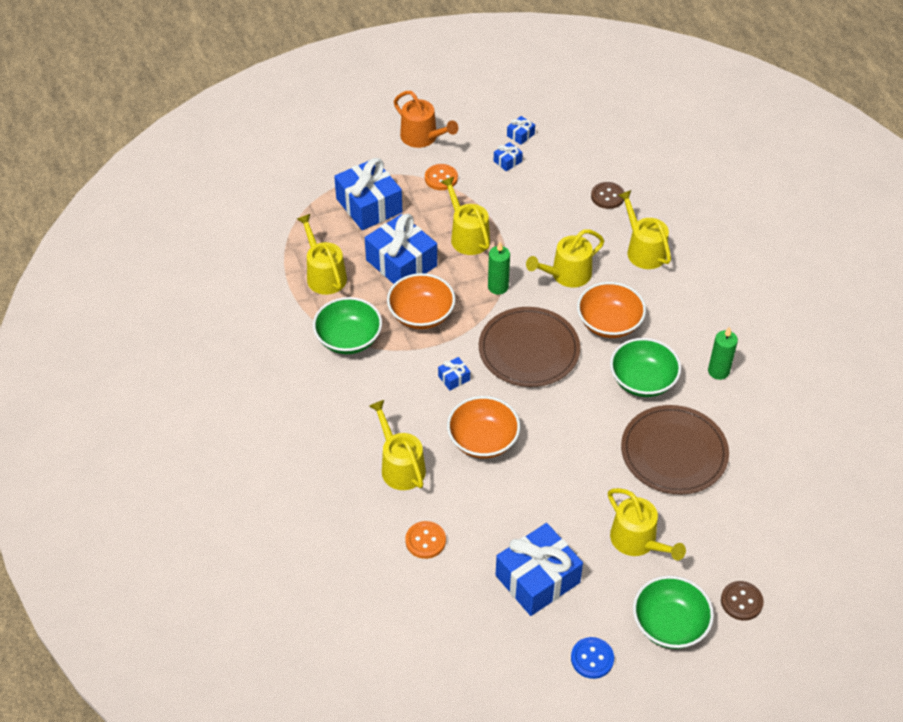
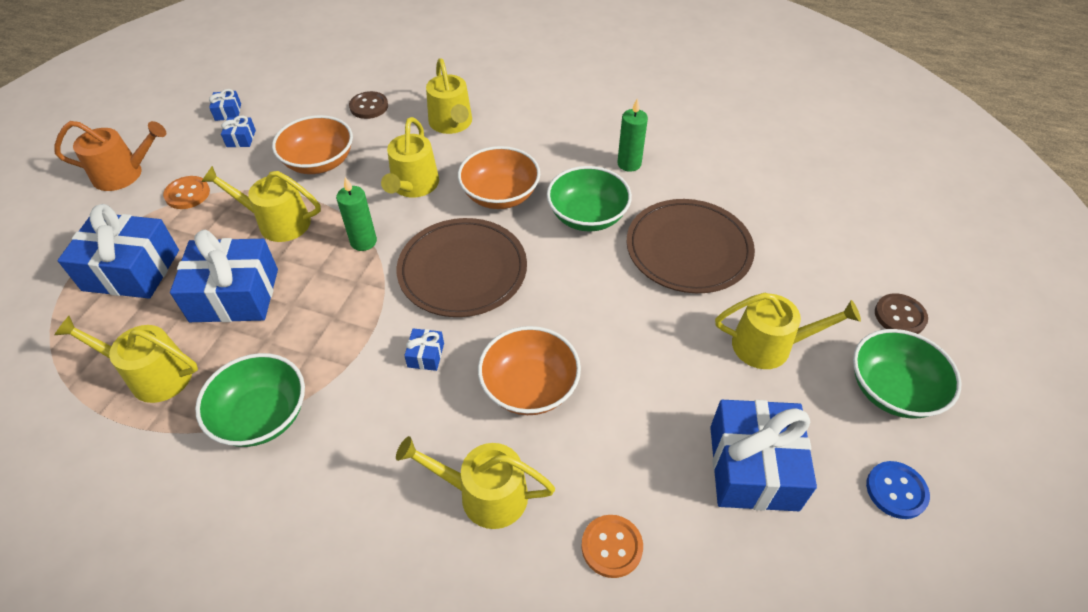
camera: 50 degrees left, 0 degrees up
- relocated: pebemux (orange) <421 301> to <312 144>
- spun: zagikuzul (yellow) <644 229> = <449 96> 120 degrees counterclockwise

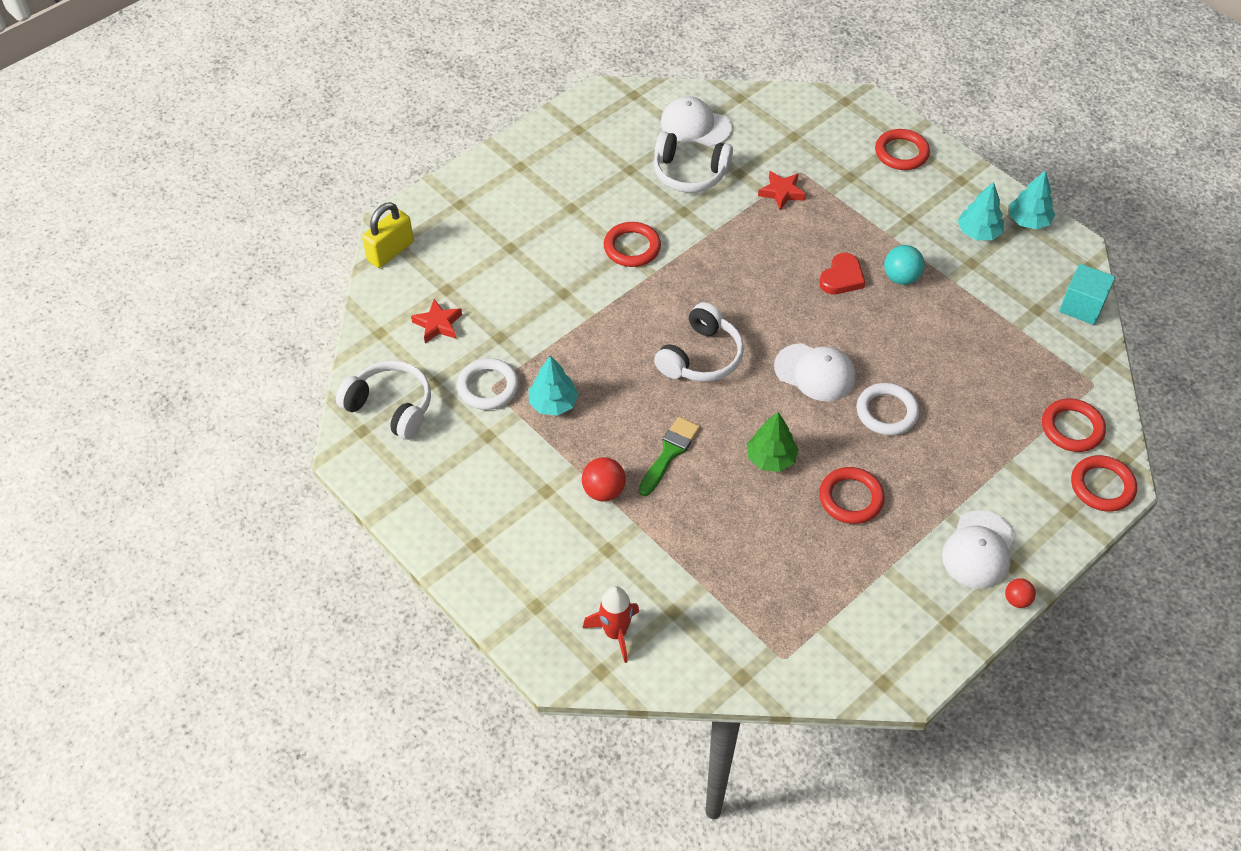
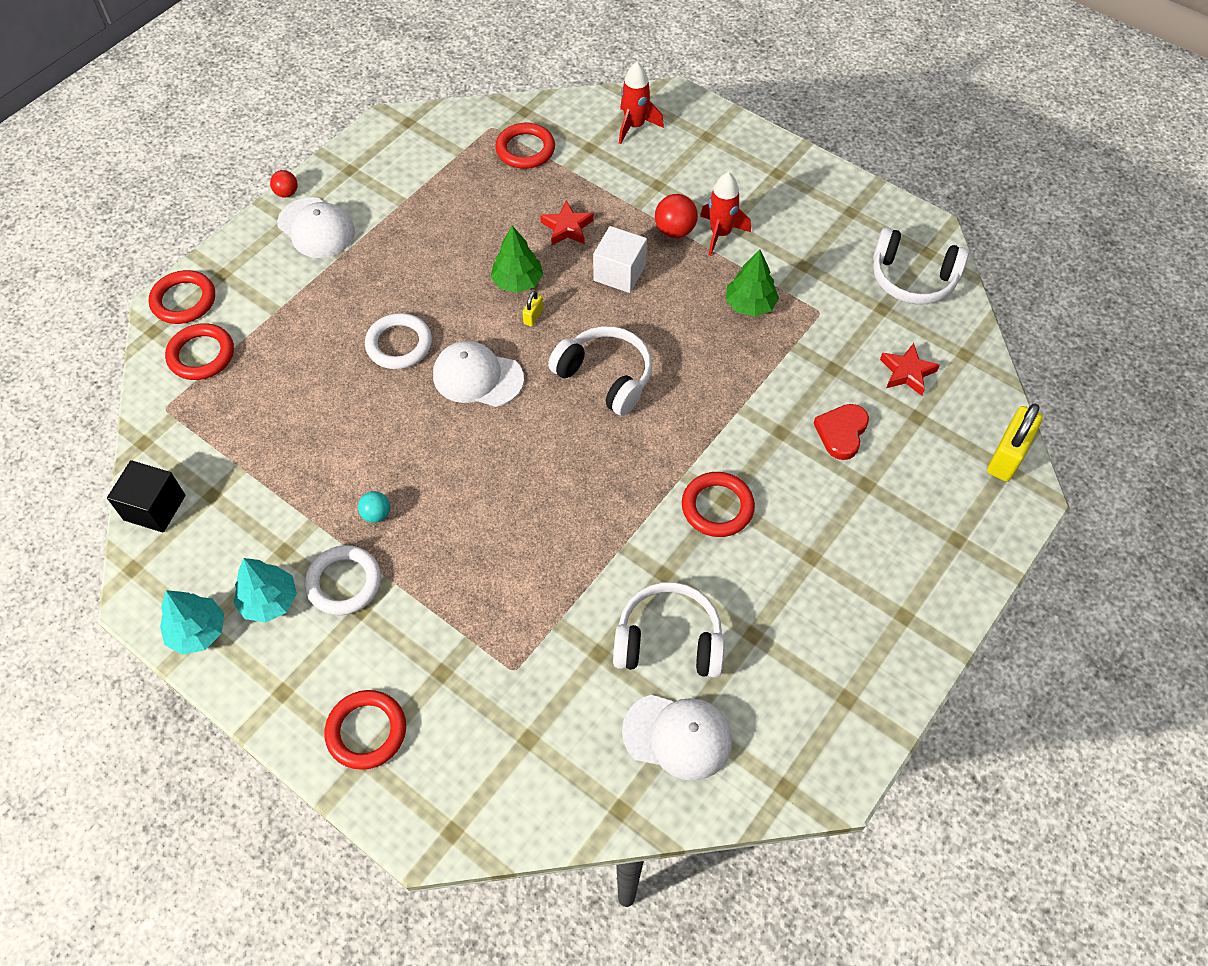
camera: 170 degrees right, 5 degrees up
- appeared: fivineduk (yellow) <533 309>
- appeared: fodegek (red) <725 214>
- relocated: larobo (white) <488 384> to <343 580>
- relocated: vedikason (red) <782 191> to <566 223>
- relocated: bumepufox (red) <842 273> to <841 432>
- relocated: larobo (red) <852 495> to <525 146>
- exchanged: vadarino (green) <669 456> to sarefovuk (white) <620 259>
- colour: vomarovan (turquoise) <554 385> to vomarovan (green) <752 283>
- colour: sarefovuk (turquoise) <1087 294> to sarefovuk (black) <146 496>
- spun: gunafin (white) <699 342> = <600 371> 105 degrees clockwise
- spun: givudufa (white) <978 549> = <316 227> 120 degrees clockwise
- size: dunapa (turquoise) <904 265> = <374 507> x0.64

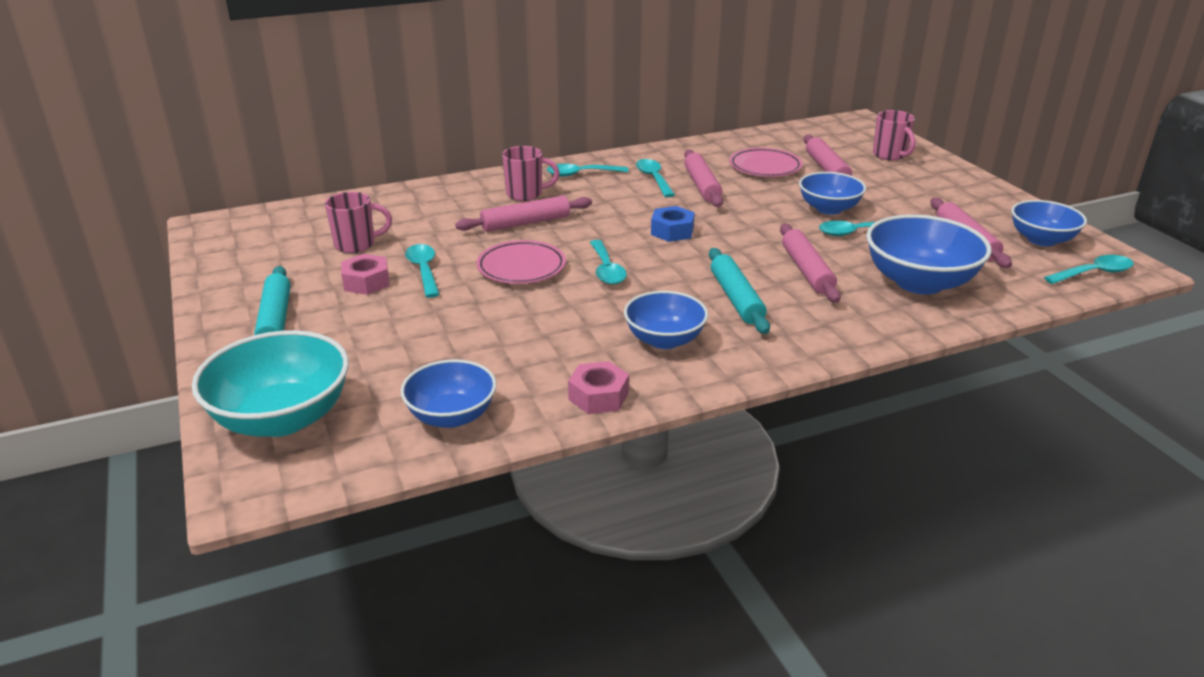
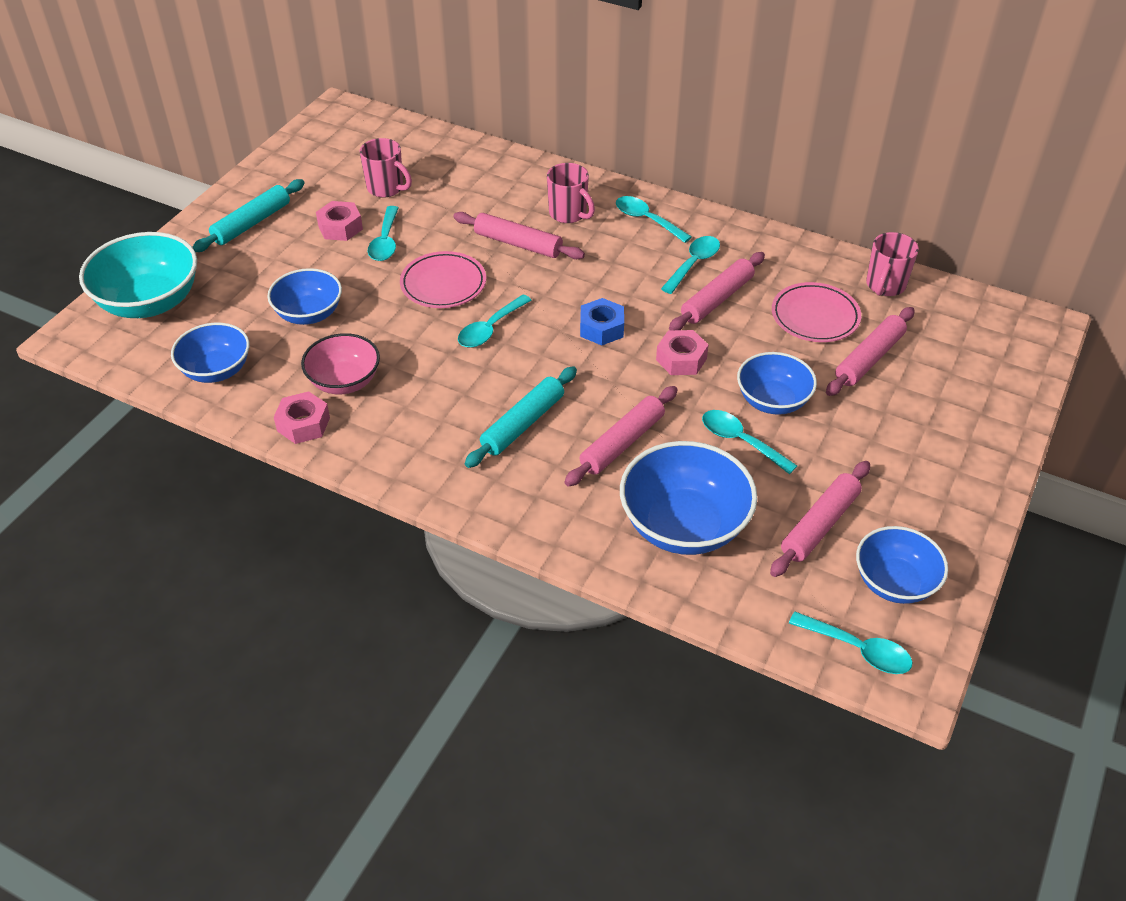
camera: 50 degrees right, 15 degrees up
- appeared: pebemux (pink) <340 364>
- appeared: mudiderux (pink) <682 352>
- relocated: pebemux (blue) <666 320> to <304 296>
- relocated: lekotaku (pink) <894 135> to <892 264>
- spun: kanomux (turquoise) <422 271> = <383 233> 150 degrees clockwise

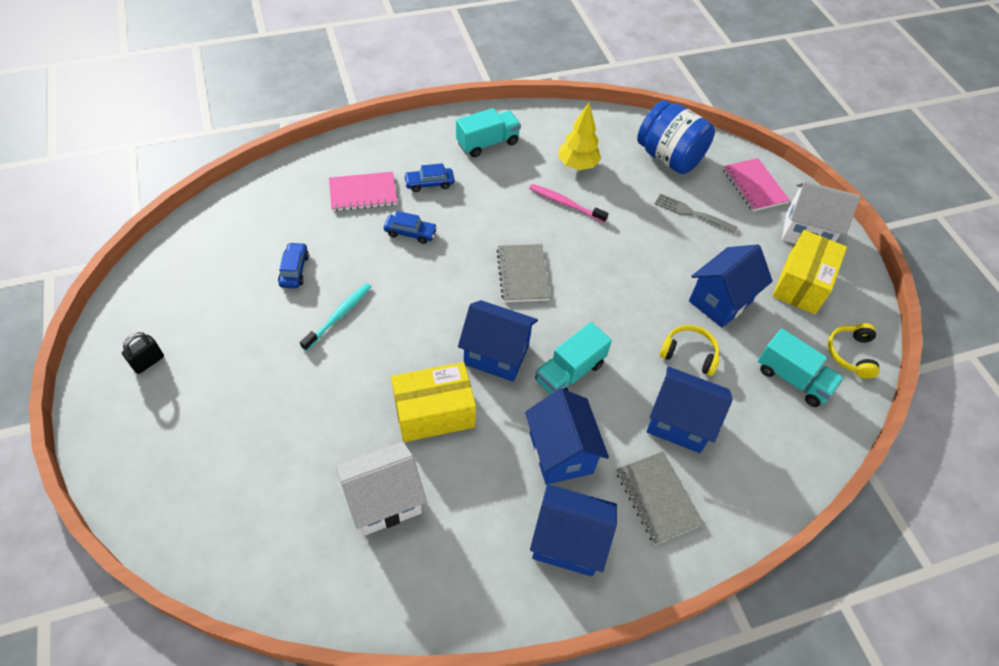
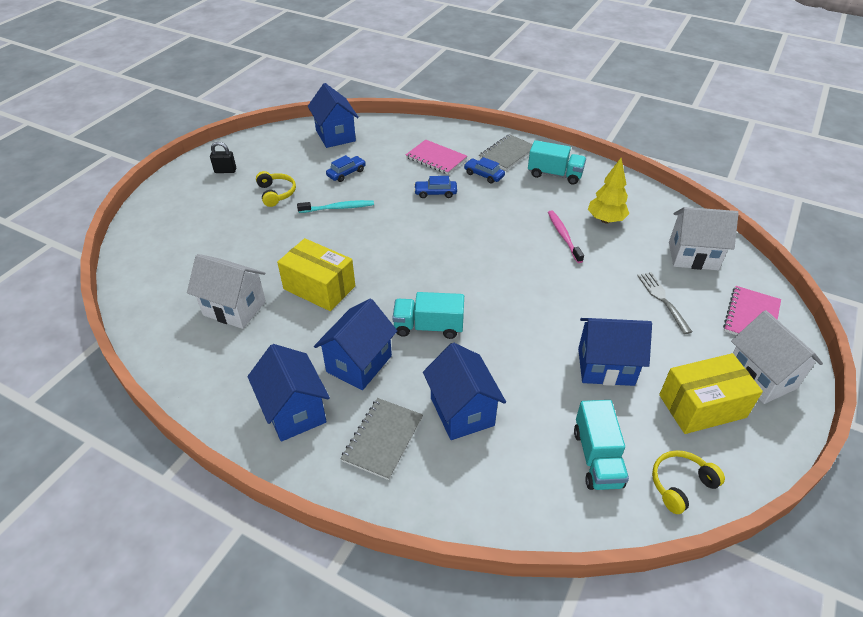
camera: 50 degrees right, 10 degrees down
- relocated: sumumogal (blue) <498 341> to <333 115>
- relocated: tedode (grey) <523 273> to <506 152>
- relocated: gunafin (yellow) <690 350> to <276 189>
- exchanged: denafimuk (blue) <676 137> to sumumogal (white) <704 238>
- spun: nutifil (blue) <411 227> = <435 187> 120 degrees clockwise

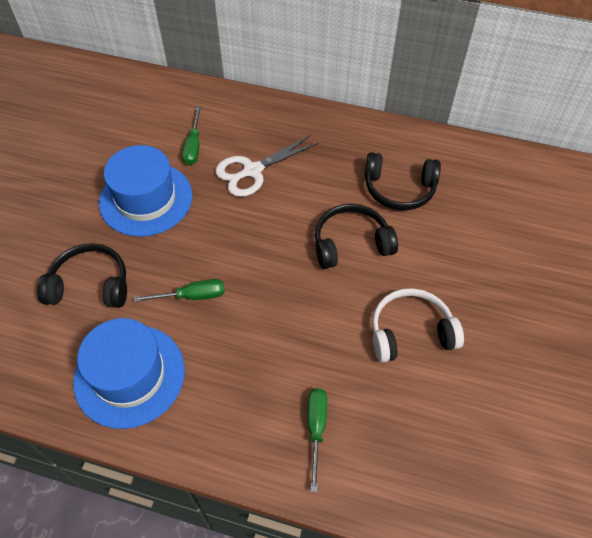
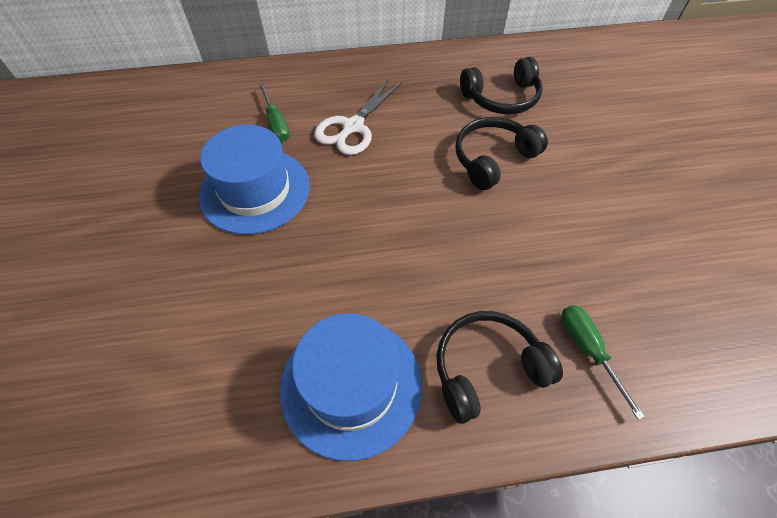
camera: 25 degrees left, 0 degrees up
- missing: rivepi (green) <179 290>
- missing: gunafin (white) <418 325>
- relocated: gunafin (black) <82 275> to <500 367>

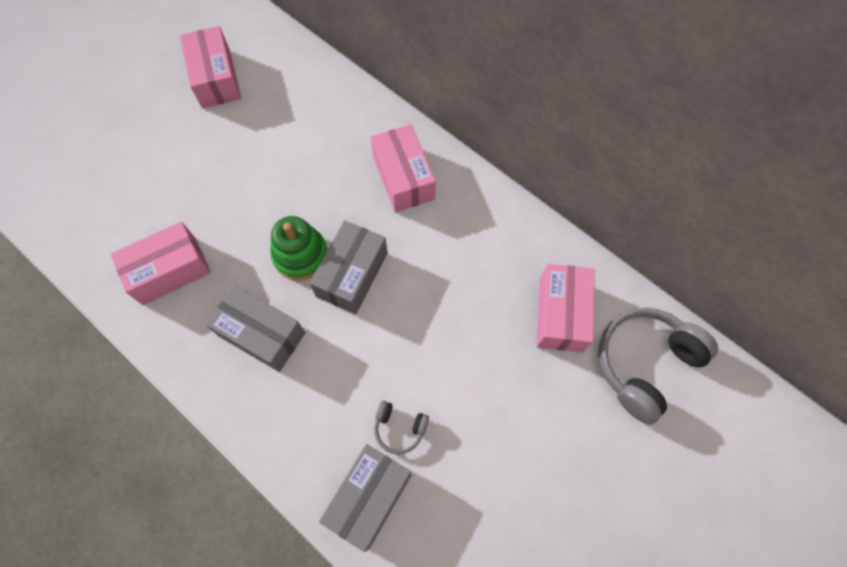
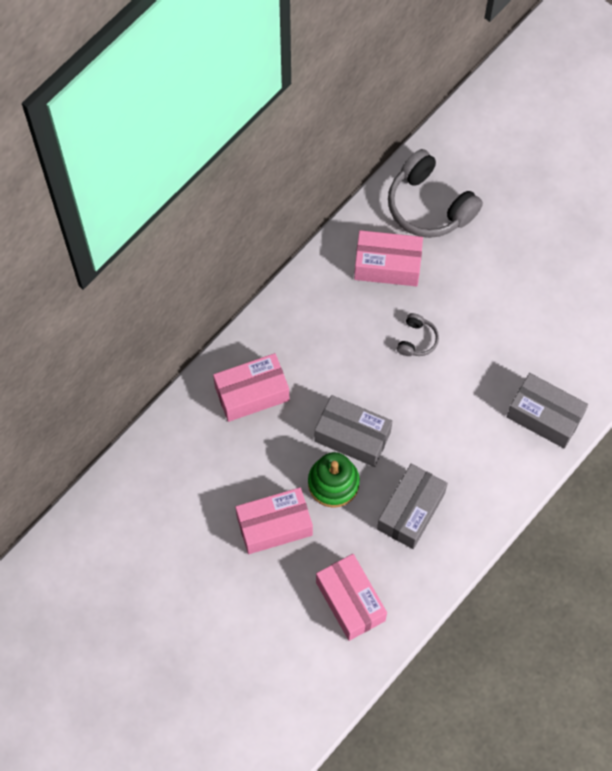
camera: 90 degrees left, 0 degrees up
- relocated: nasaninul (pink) <210 67> to <274 520>
- relocated: gunafin (grey) <401 427> to <418 334>

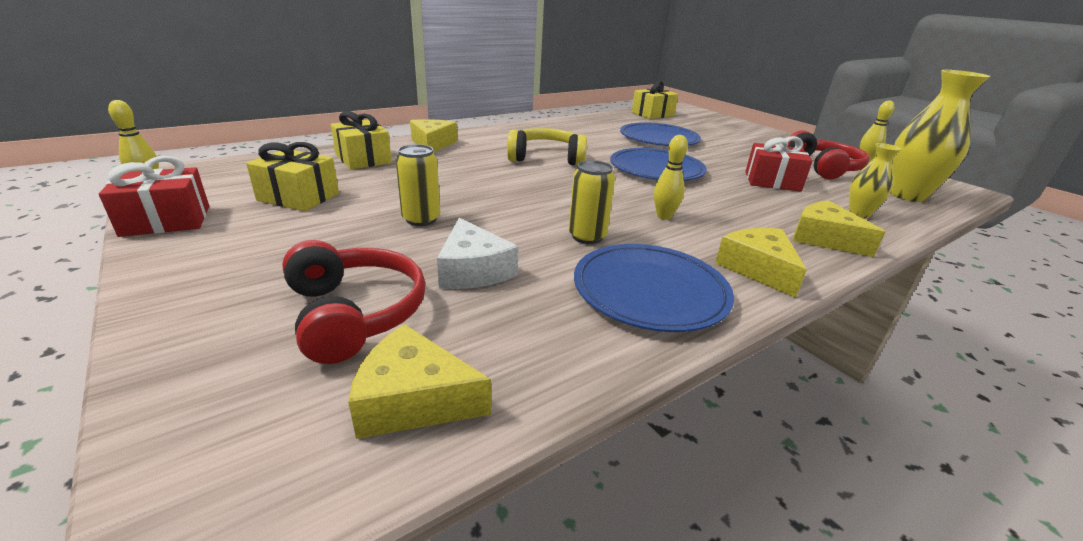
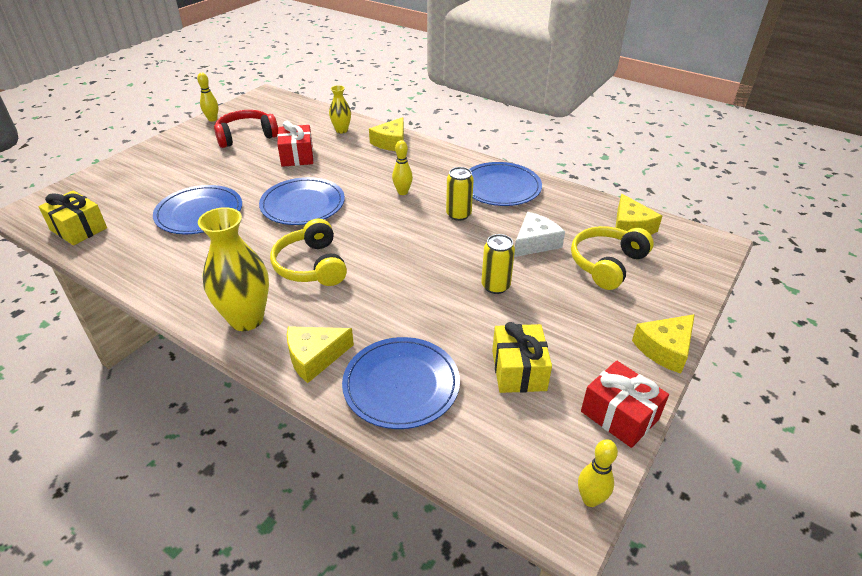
camera: 110 degrees left, 10 degrees up
- relocated: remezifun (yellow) <761 263> to <663 344>
- relocated: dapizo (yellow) <940 136> to <233 269>
- exchanged: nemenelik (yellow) <361 140> to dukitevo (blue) <401 383>
- colour: gunafin (red) <354 302> to gunafin (yellow) <612 258>

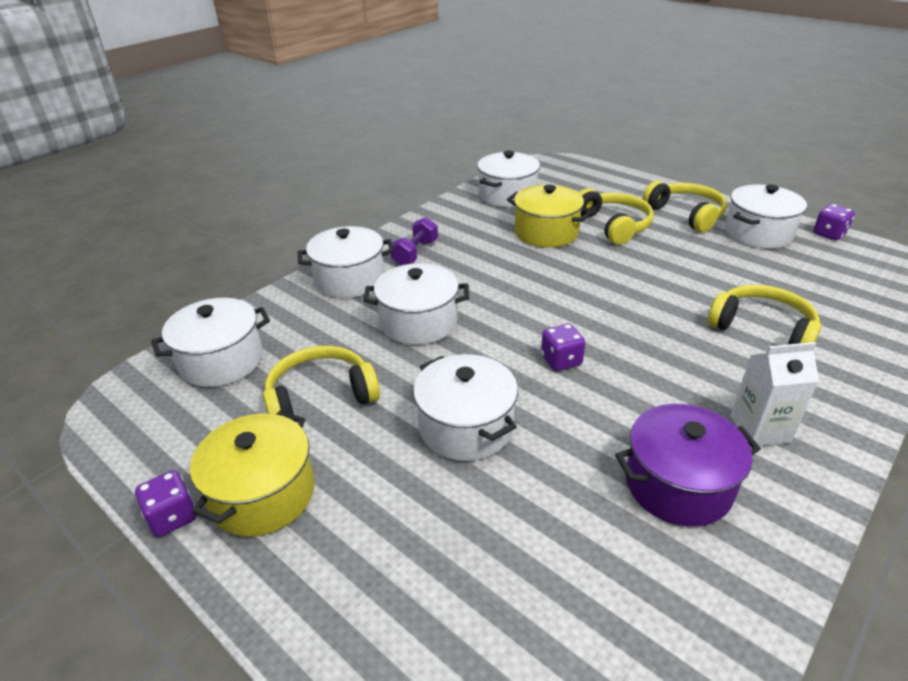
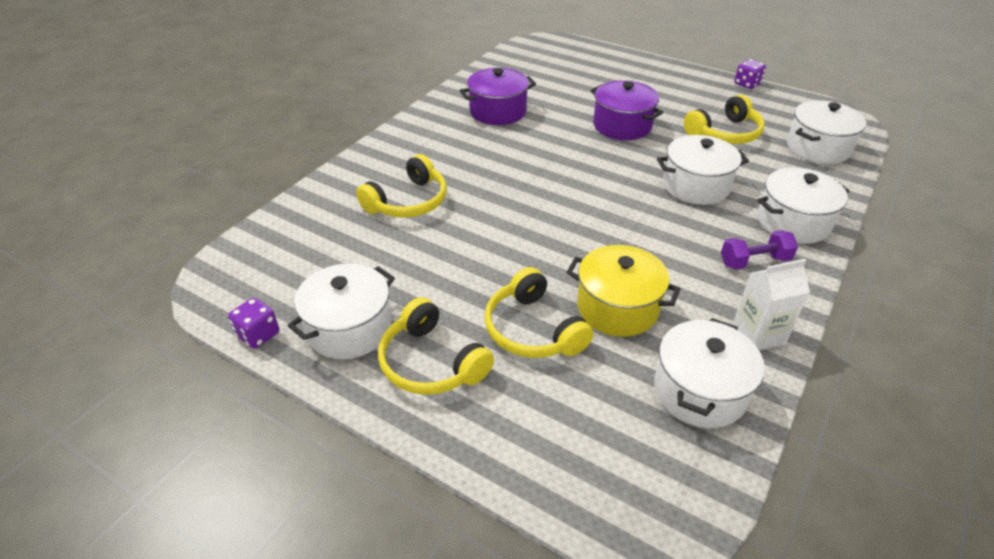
camera: 170 degrees right, 5 degrees up
- missing: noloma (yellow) <252 474>
- missing: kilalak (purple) <563 347>
- relocated: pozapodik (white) <774 394> to <771 304>
- colour: noloma (white) <465 407> to noloma (purple) <627 110>
- spun: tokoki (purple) <414 241> = <759 250> 60 degrees clockwise
- spun: gunafin (yellow) <764 314> = <401 186> 75 degrees counterclockwise

